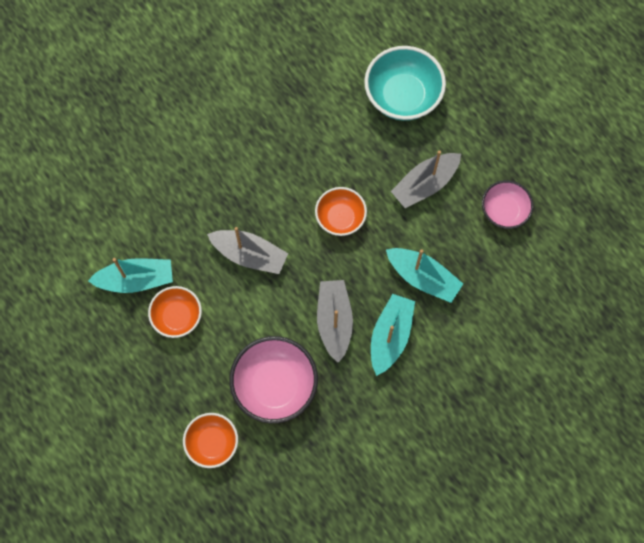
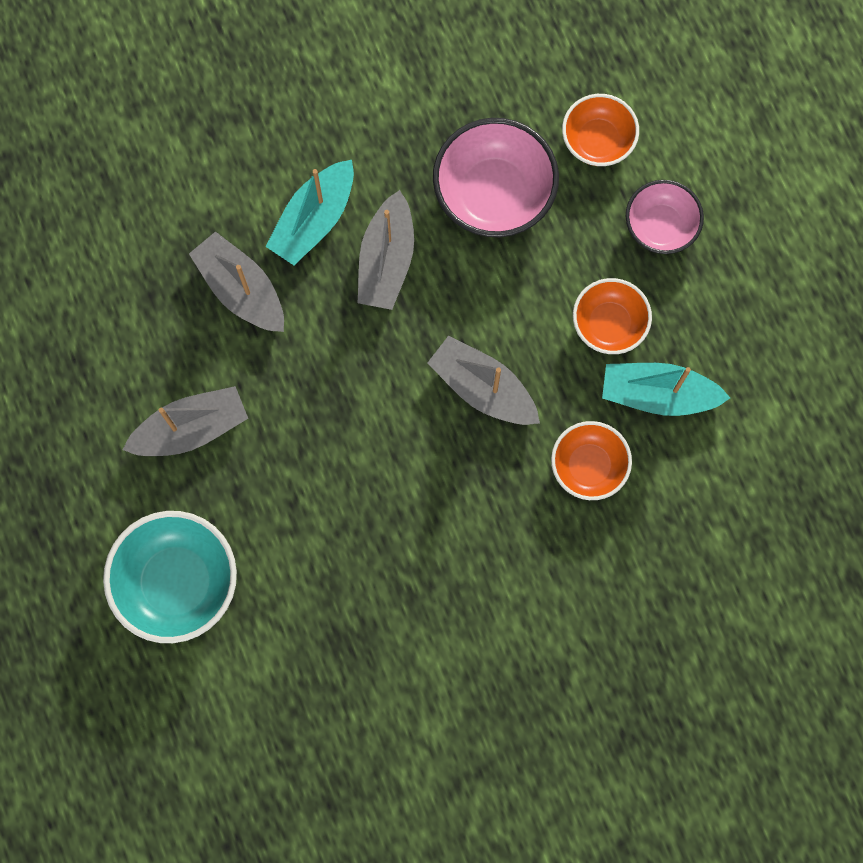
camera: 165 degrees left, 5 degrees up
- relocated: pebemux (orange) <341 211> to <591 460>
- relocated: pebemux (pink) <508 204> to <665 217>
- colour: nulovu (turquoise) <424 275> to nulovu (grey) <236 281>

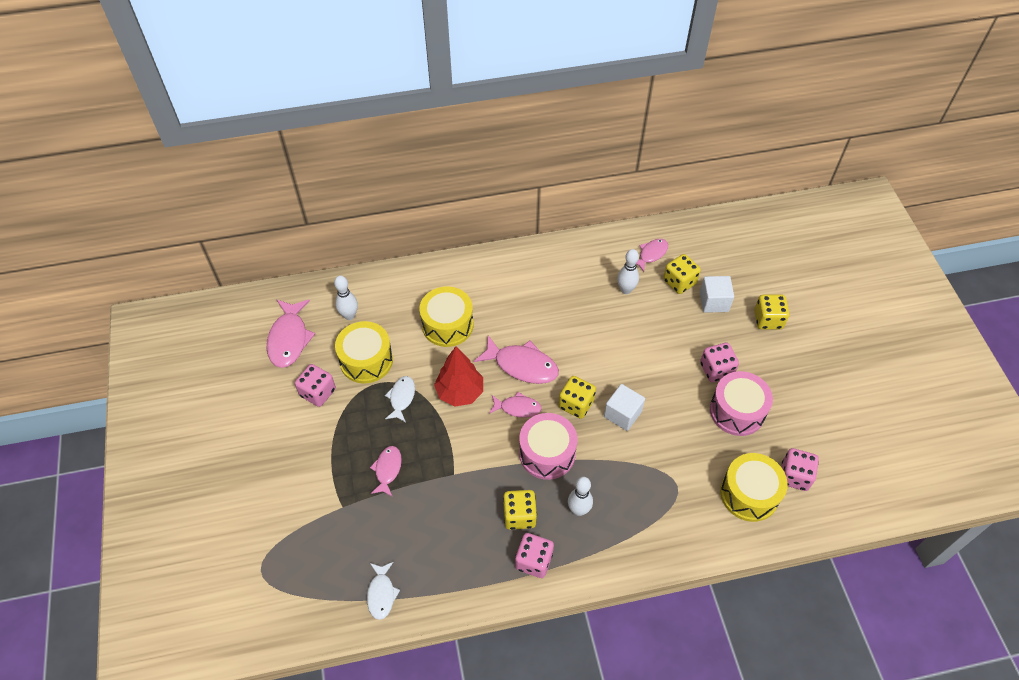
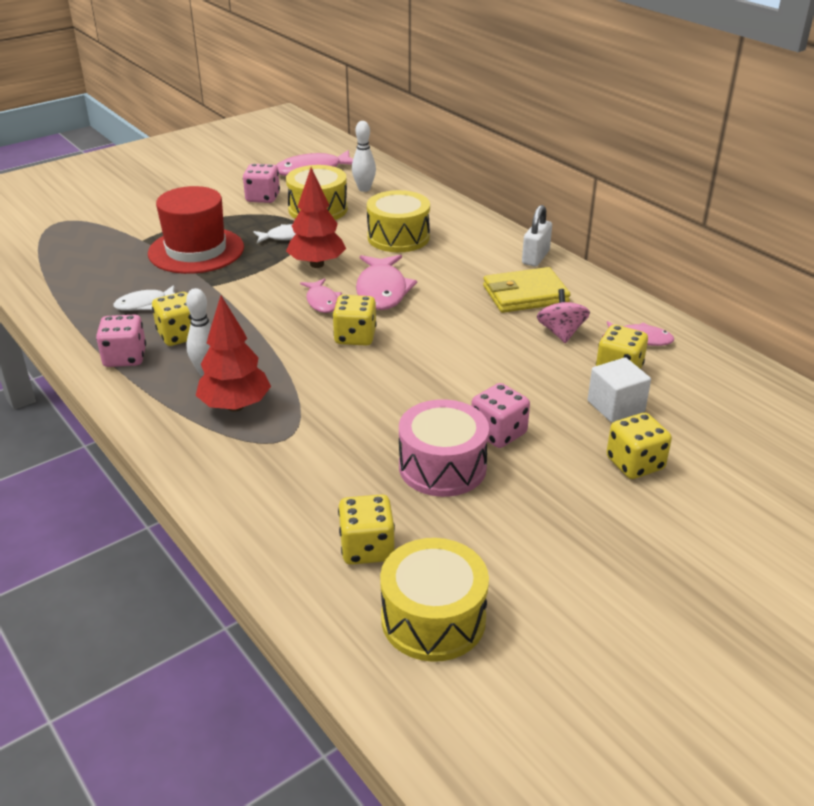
camera: 65 degrees right, 20 degrees down
- missing: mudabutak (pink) <548 446>
- missing: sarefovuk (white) <624 407>
- appeared: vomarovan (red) <233 354>
- appeared: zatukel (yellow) <527 290>
- appeared: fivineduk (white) <537 236>
- relocated: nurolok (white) <383 591> to <144 298>
- relocated: mudabutak (yellow) <754 487> to <434 600>
- exchanged: nurolok (pink) <386 471> to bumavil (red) <196 230>
- exchanged: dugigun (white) <628 271> to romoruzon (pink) <563 316>
- colour: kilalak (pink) <800 469> to kilalak (yellow) <366 529>

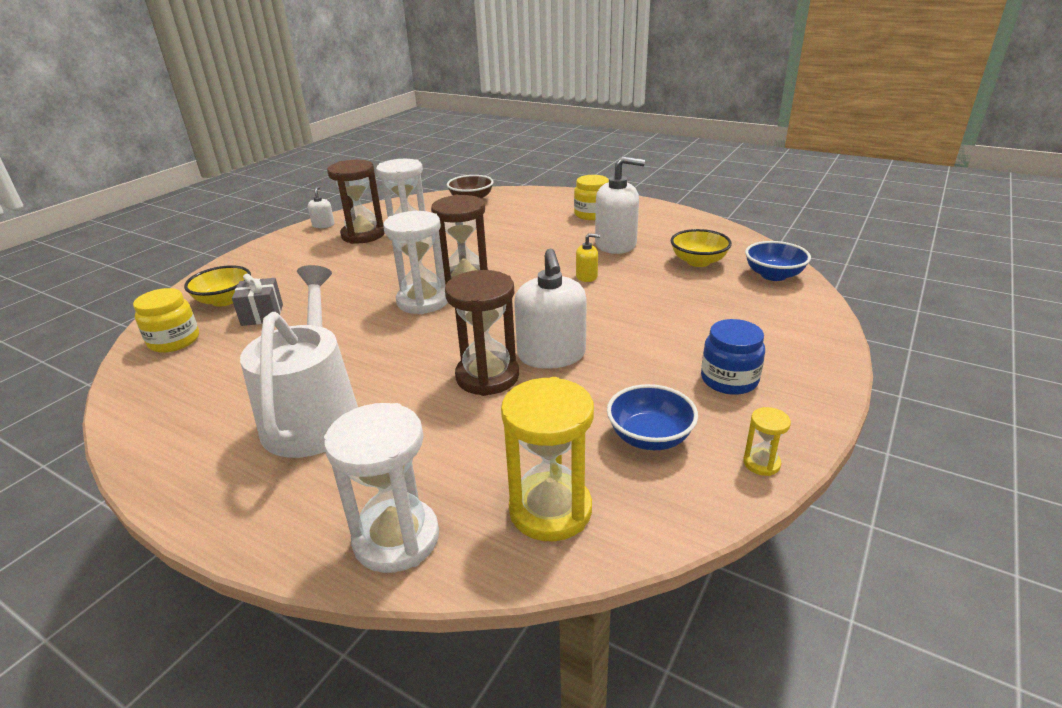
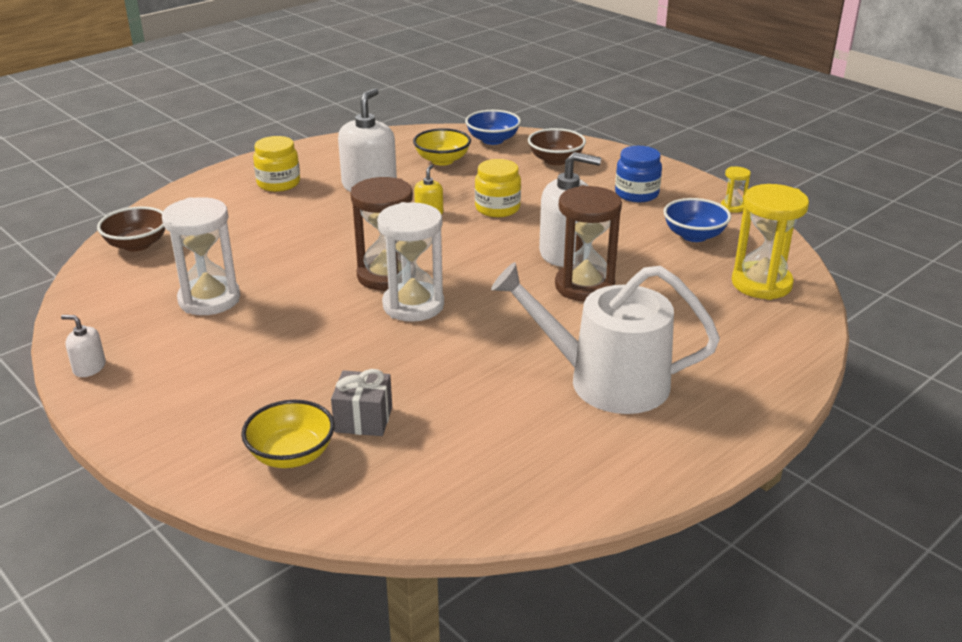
camera: 75 degrees left, 0 degrees up
- missing: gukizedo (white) <381 488>
- missing: gukizedo (brown) <356 202>
- appeared: pebemux (brown) <557 146>
- relocated: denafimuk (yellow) <166 320> to <498 188>

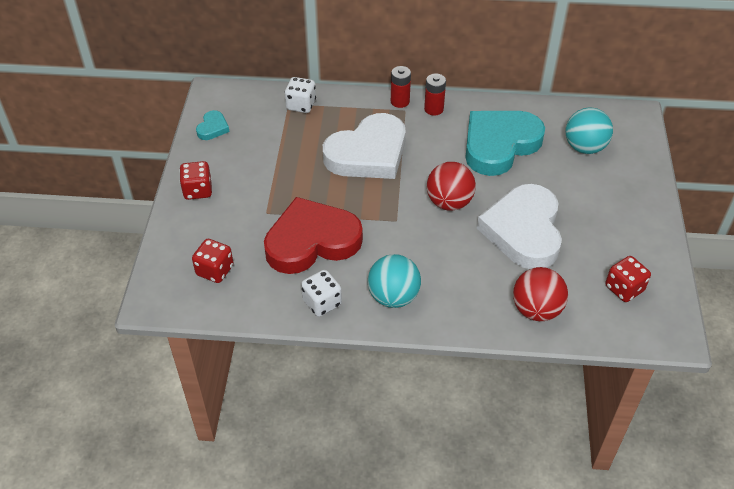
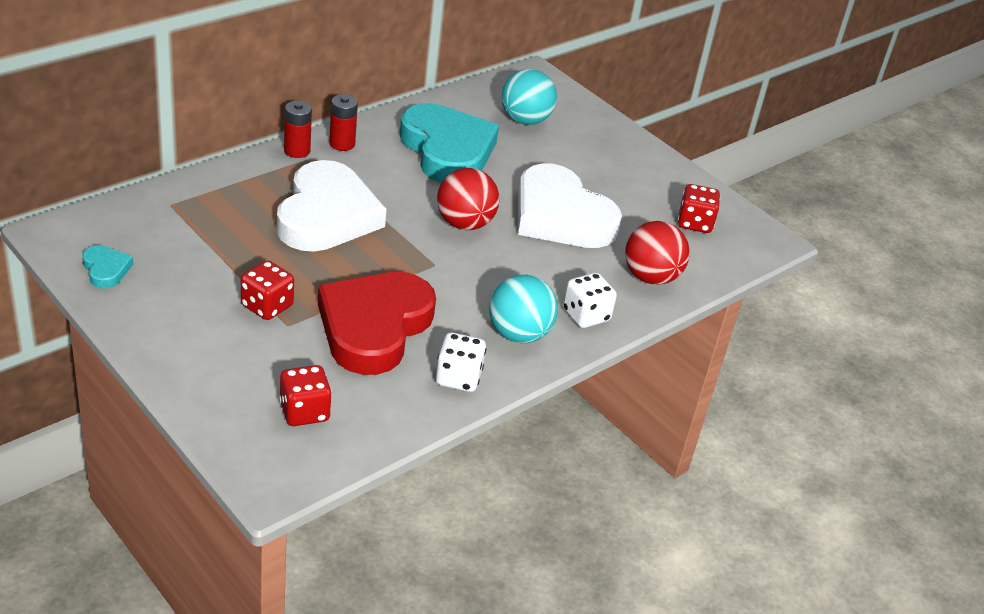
camera: 50 degrees left, 10 degrees down
- relocated: kilalak (red) <195 180> to <267 290>
- relocated: kilalak (white) <300 95> to <590 300>
- spun: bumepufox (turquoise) <505 143> = <449 143> 150 degrees clockwise

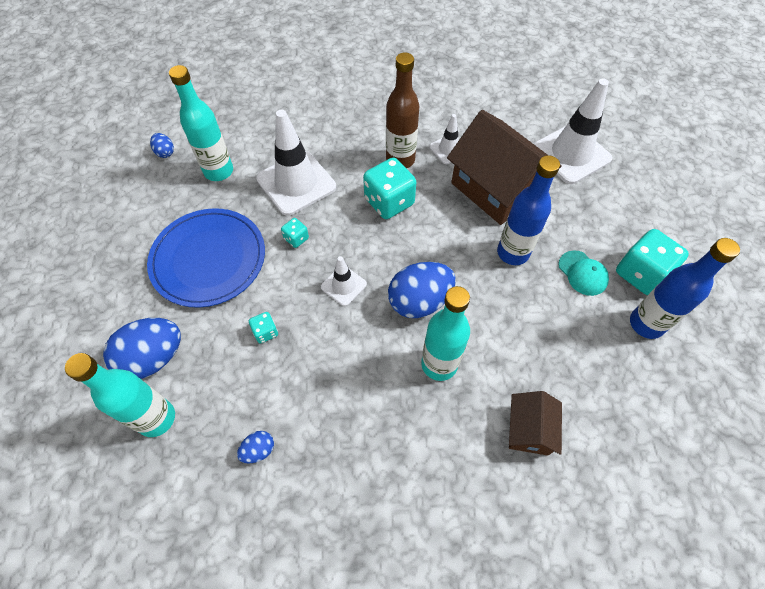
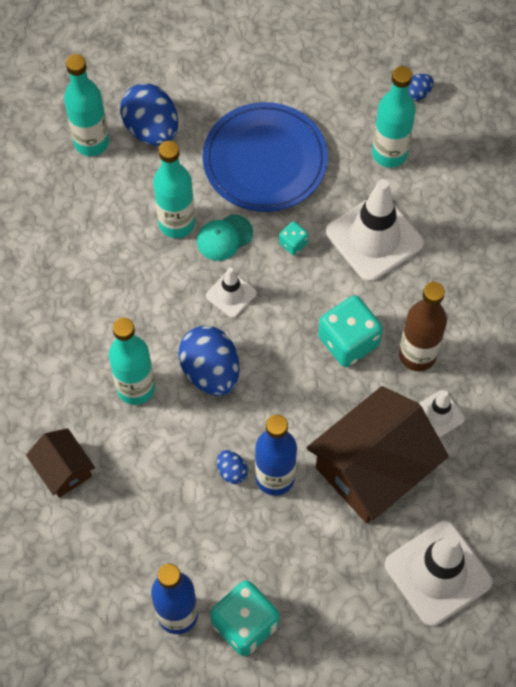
camera: 90 degrees right, 5 degrees up
- relocated: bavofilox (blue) <255 447> to <232 467>
- relocated: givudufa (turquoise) <583 273> to <225 237>
- exchanged: kilalak (turquoise) <263 328> to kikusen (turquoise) <174 189>
- spun: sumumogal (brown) <535 423> = <60 463> 45 degrees clockwise

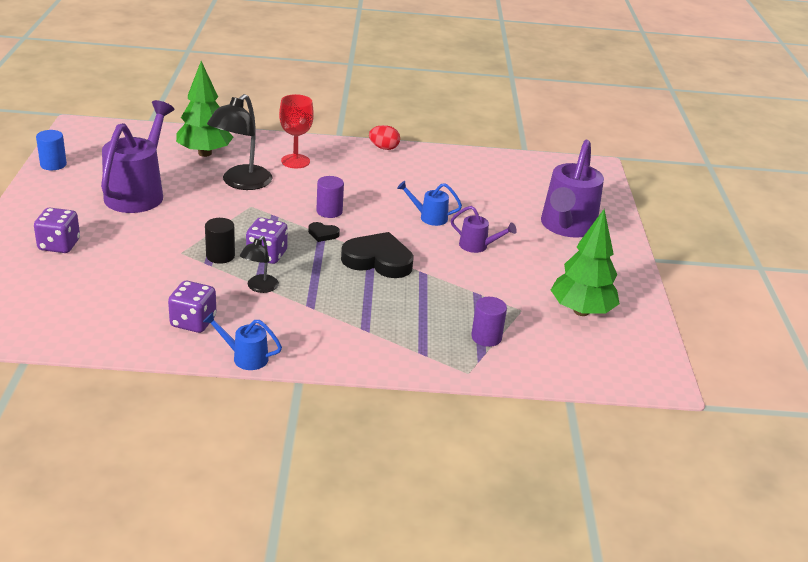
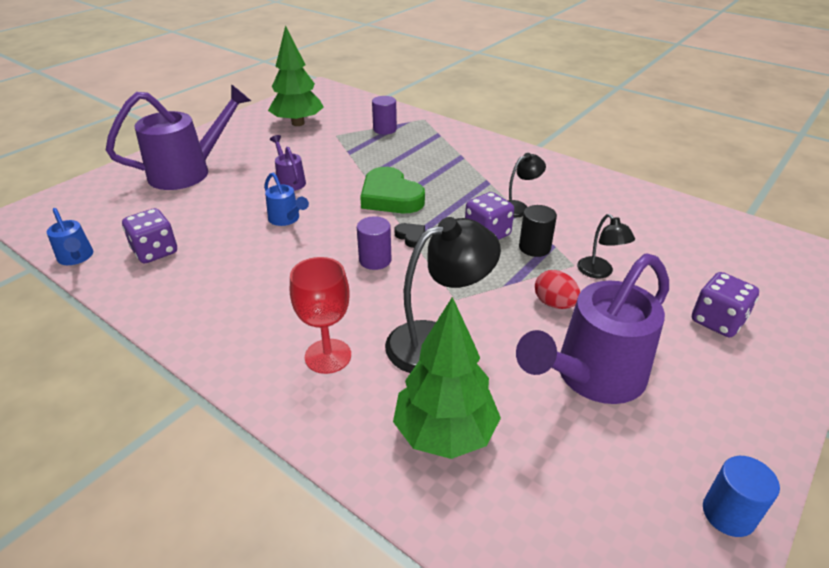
camera: 140 degrees left, 5 degrees up
- appeared: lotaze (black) <606 246>
- relocated: kilalak (purple) <192 307> to <149 235>
- relocated: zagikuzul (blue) <242 341> to <70 236>
- relocated: bavofilox (red) <384 137> to <557 289>
- colour: bumepufox (black) <377 255> to bumepufox (green) <392 190>

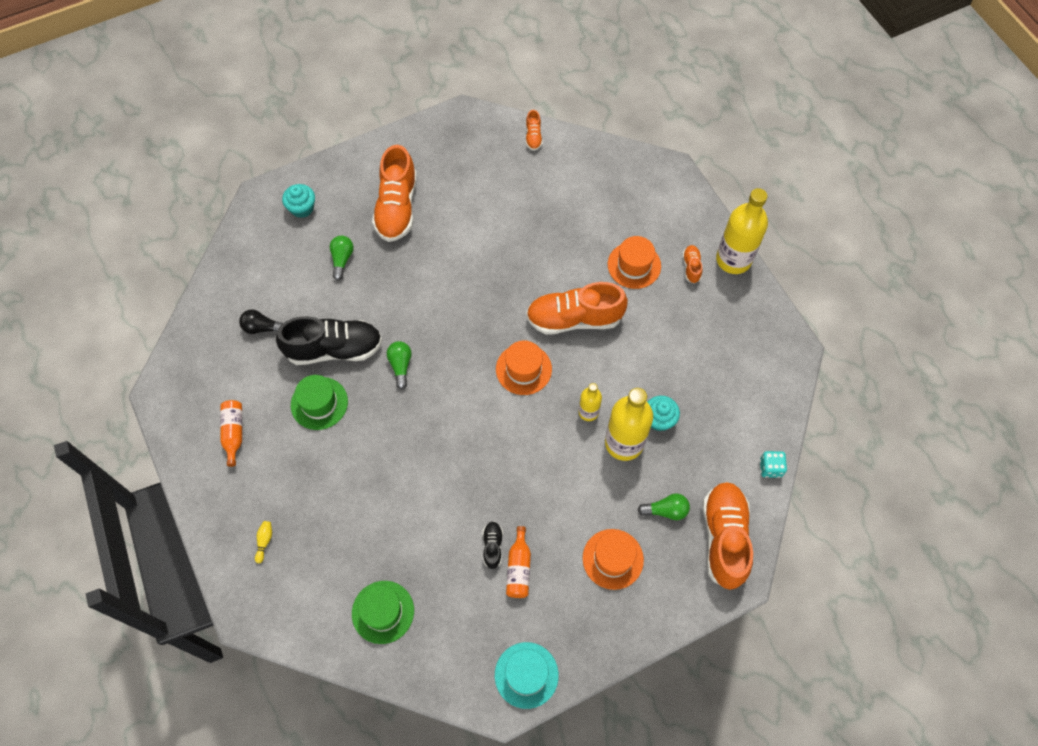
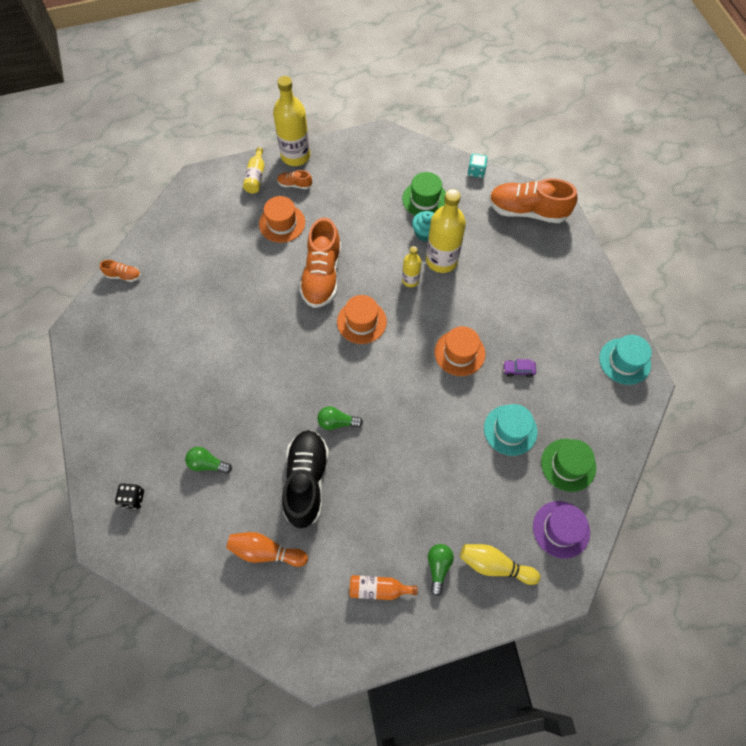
camera: 80 degrees left, 0 degrees up
- missing: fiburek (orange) <394 193>
- missing: kikusen (orange) <518 562>
- appeared: kikusen (yellow) <253 170>
- appeared: bumavil (turquoise) <510 430>
- appeared: bumavil (purple) <561 530>
- relocated: bumavil (green) <319 402> to <424 194>
- relocated: bumavil (orange) <613 559> to <460 351>
- relocated: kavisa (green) <664 507> to <441 570>
- exchanged: kavisa (black) <261 321> to dugigun (orange) <267 549>
- exchanged: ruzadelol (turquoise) <298 201> to kilalak (black) <129 496>
- exchanged: fiburek (black) <493 545> to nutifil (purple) <519 368>
- size: dugigun (yellow) <263 542> = <500 564> x2.02

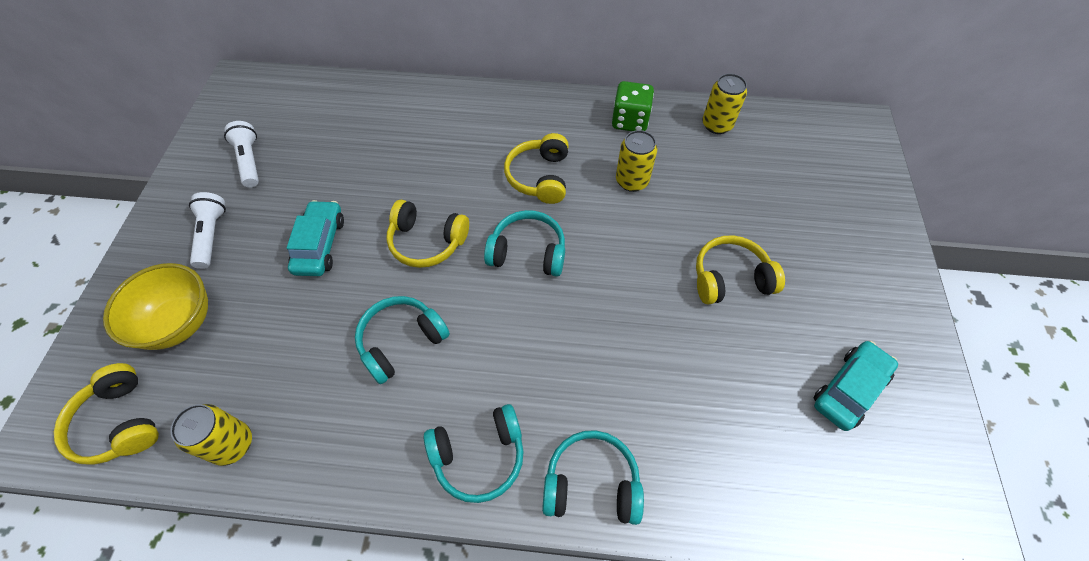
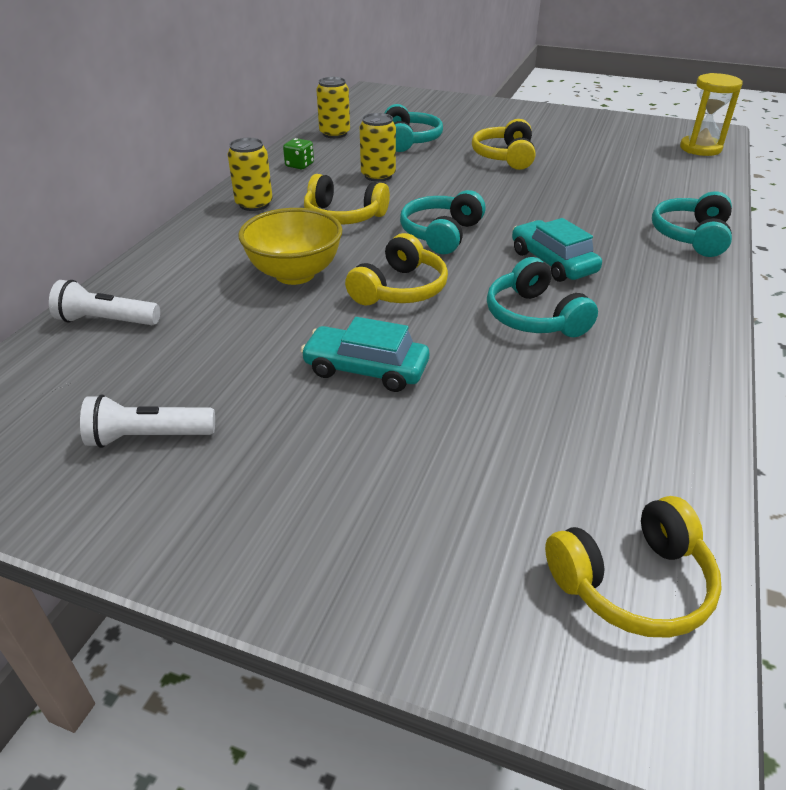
camera: 75 degrees left, 20 degrees down
- appeared: gukizedo (yellow) <711 114>
- relocated: pebemux (yellow) <155 306> to <290 246>
- relocated: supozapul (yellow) <211 435> to <250 174>
- relocated: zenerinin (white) <207 230> to <104 302>
- relocated: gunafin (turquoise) <473 453> to <414 128>
- relocated: nutifil (turquoise) <856 386> to <557 250>
- size: kilalak (green) <633 106> = <298 153> x0.61

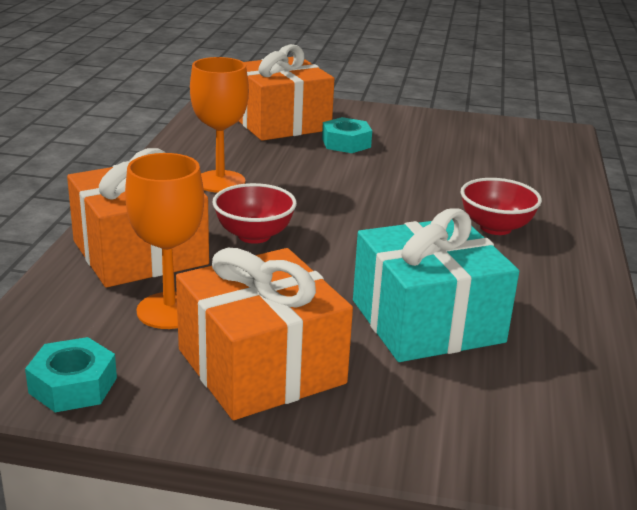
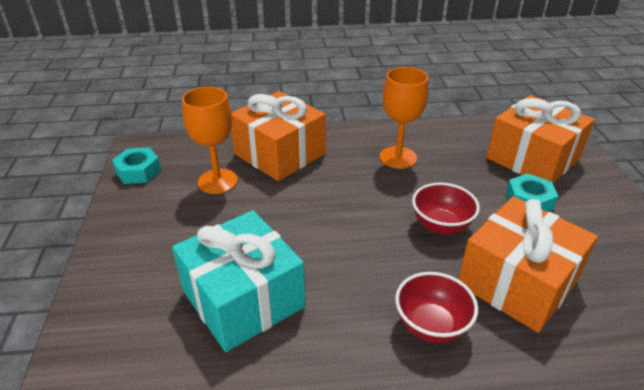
camera: 75 degrees right, 10 degrees up
- relocated: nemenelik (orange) <264 334> to <528 264>
- relocated: pebemux (red) <254 213> to <446 209>

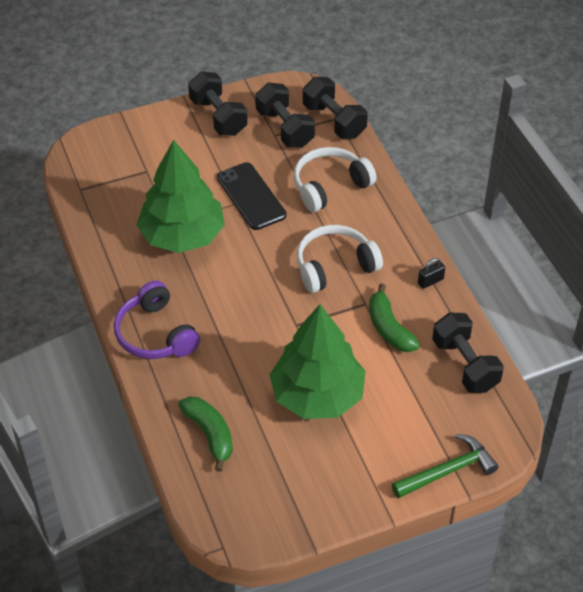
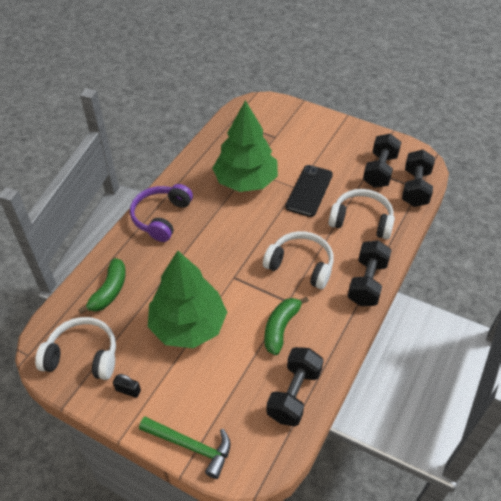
camera: 50 degrees right, 0 degrees up
- appeared: gunafin (white) <75 348>
- relocated: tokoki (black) <218 103> to <369 273>
- relocated: fivineduk (black) <431 273> to <127 386>

